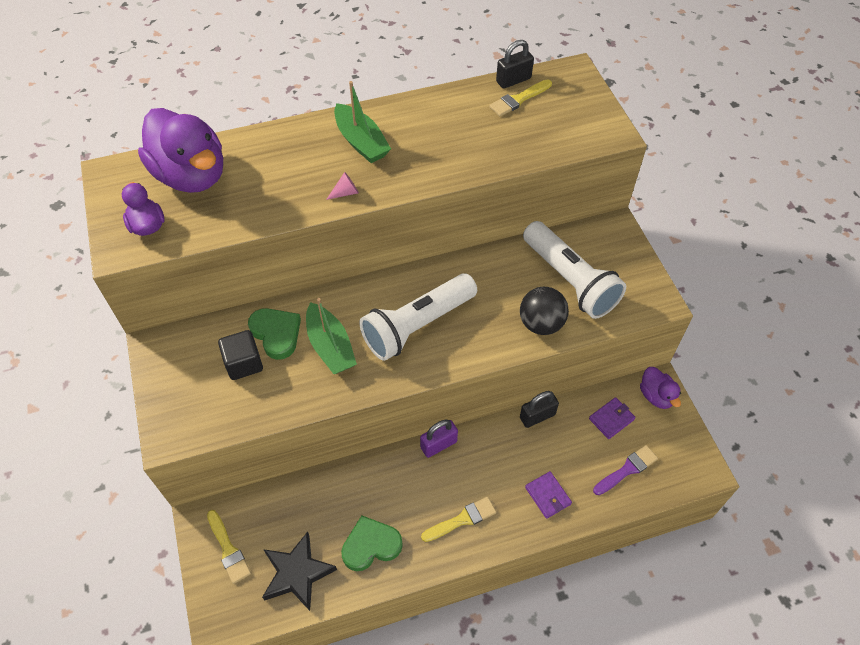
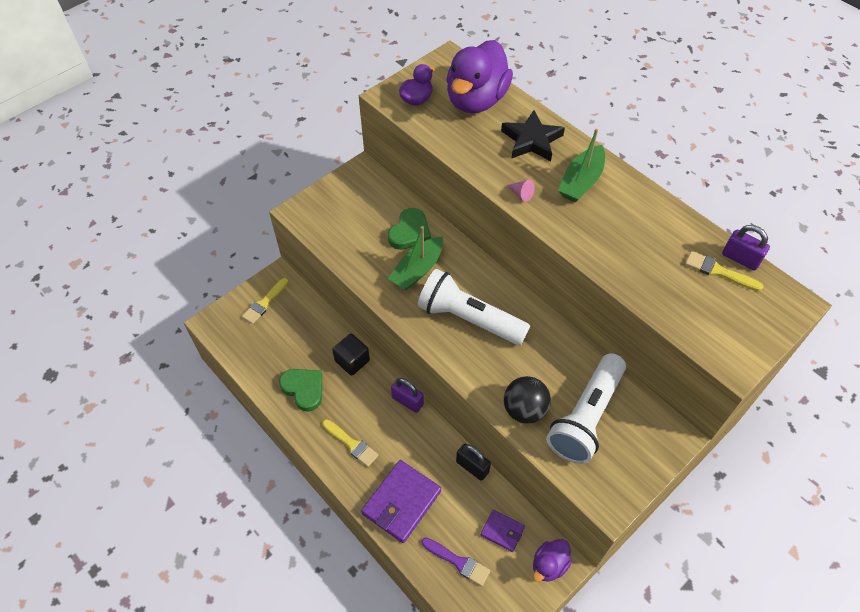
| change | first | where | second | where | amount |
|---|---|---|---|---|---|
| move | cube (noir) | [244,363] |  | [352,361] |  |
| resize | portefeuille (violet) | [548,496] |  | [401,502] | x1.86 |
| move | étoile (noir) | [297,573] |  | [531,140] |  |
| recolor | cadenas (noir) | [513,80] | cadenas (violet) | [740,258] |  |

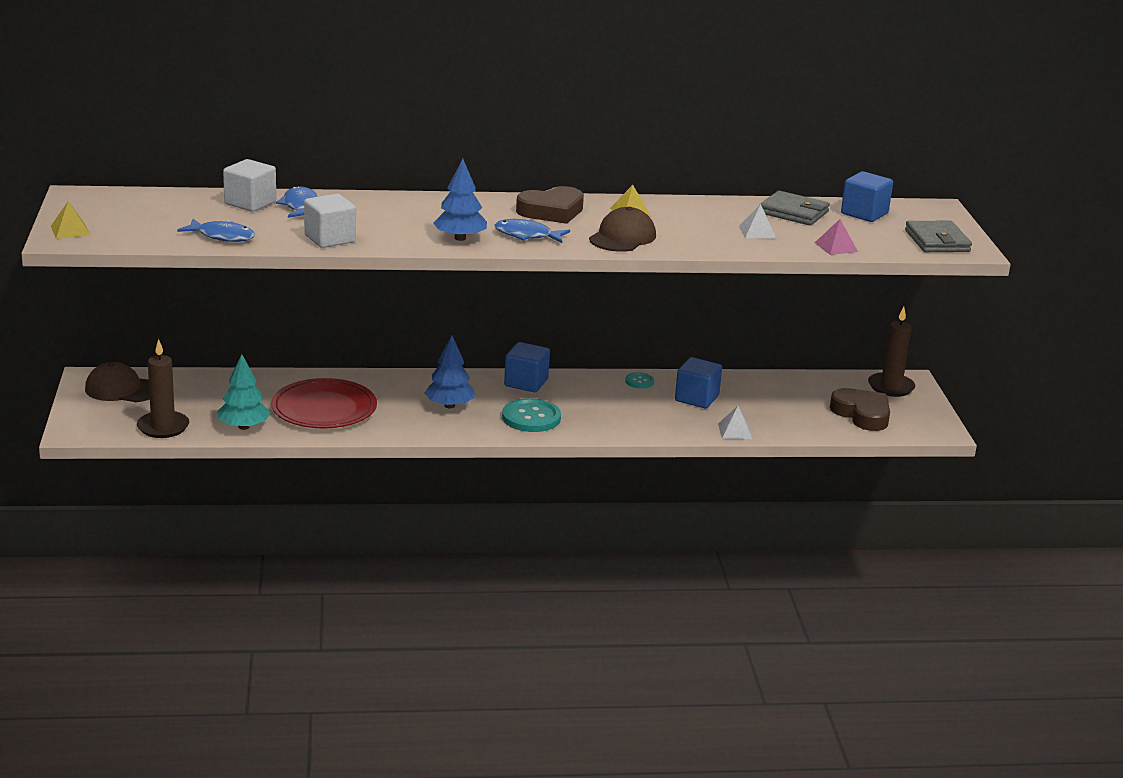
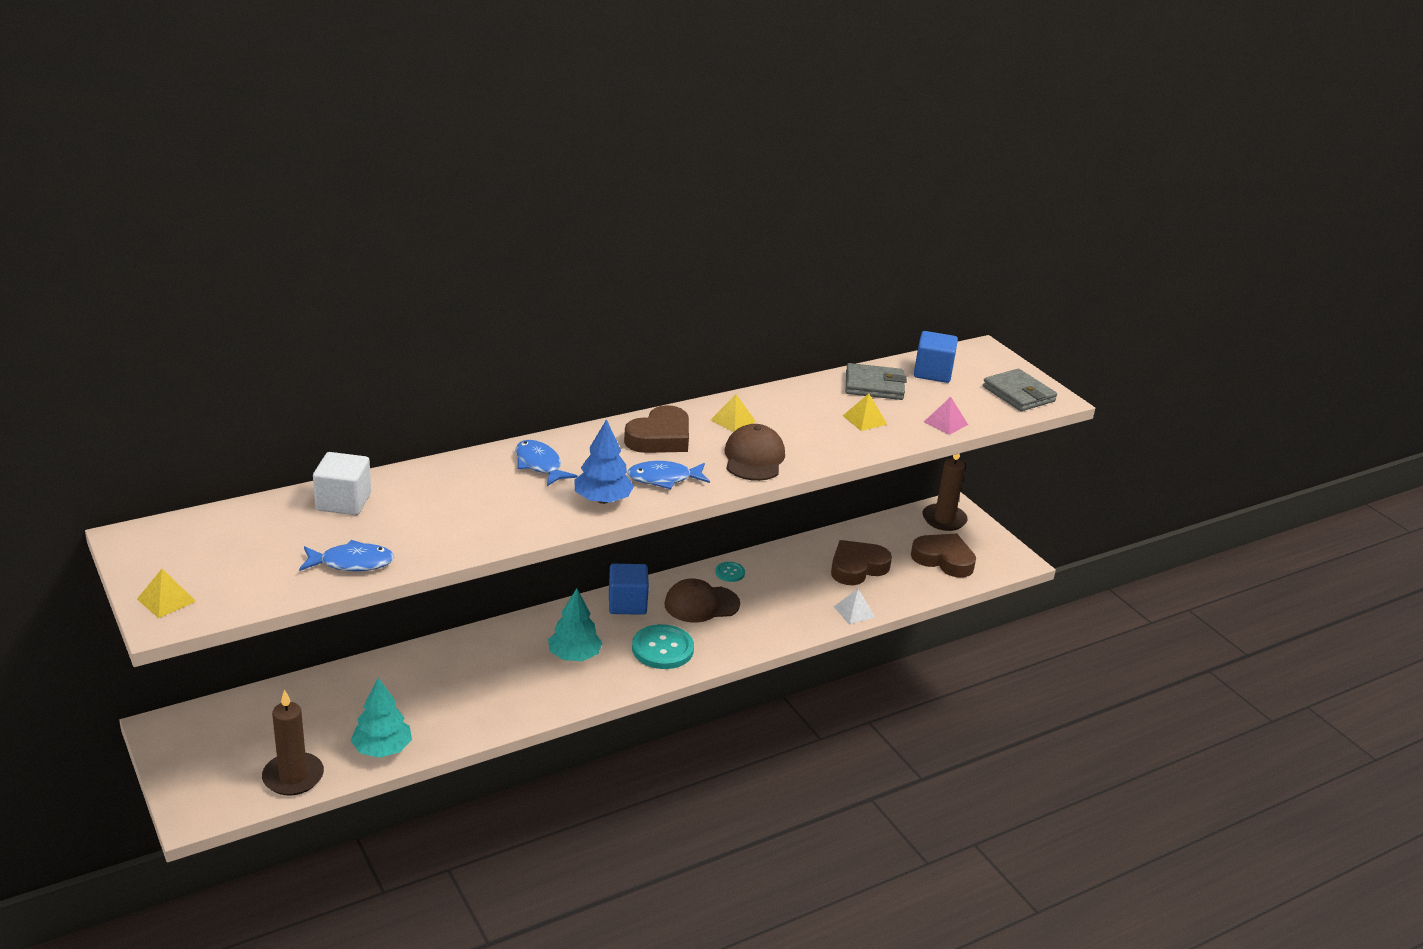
| change | first | where | second | where | amount |
|---|---|---|---|---|---|
| move | poisson (bleu) | [300,206] |  | [539,465] |  |
| recolor | arbre (bleu) | [449,405] | arbre (turquoise) | [574,656] |  |
| move | casquette (marron) | [122,389] |  | [701,604] |  |
| insert |  |  | cœur (marron) | [857,567] |  |
| recolor | pyramide (blanc) | [757,232] | pyramide (jaune) | [865,420] |  |
| delete | assiette (rouge) | [324,409] |  |  |  |
| delete | cube (blanc) | [330,239] |  |  |  |
| delete | cube (bleu) | [696,398] |  |  |  |

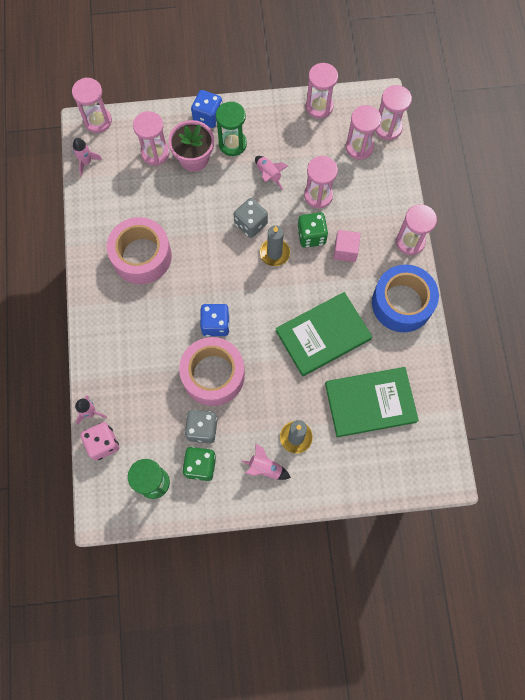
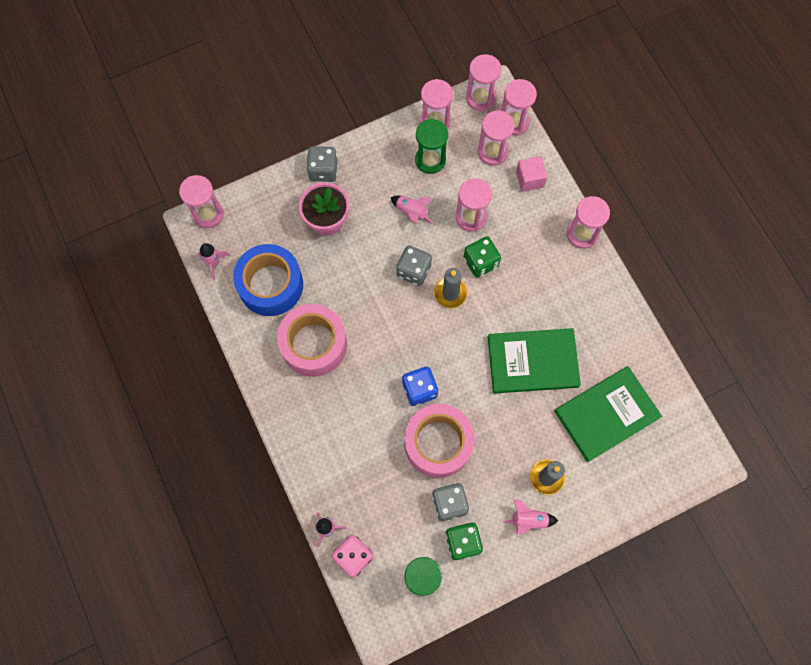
| change | first | where | second | where | amount |
|---|---|---|---|---|---|
| move | ruban adhésif (bleu) | [402,303] |  | [270,285] |  |
| recolor | dé (bleu) | [208,116] | dé (gris) | [323,170] |  |
| move | sablier (vert) | [232,144] |  | [430,160] |  |
| move | sablier (rose) | [155,153] |  | [481,98] |  |
| rotate | livre (vert) | [323,335] |  | [532,361] | 45 degrees clockwise |
| move | cube (rose) | [345,250] |  | [529,179] |  |

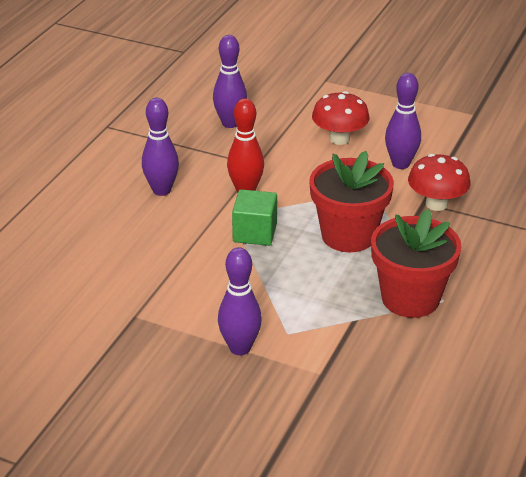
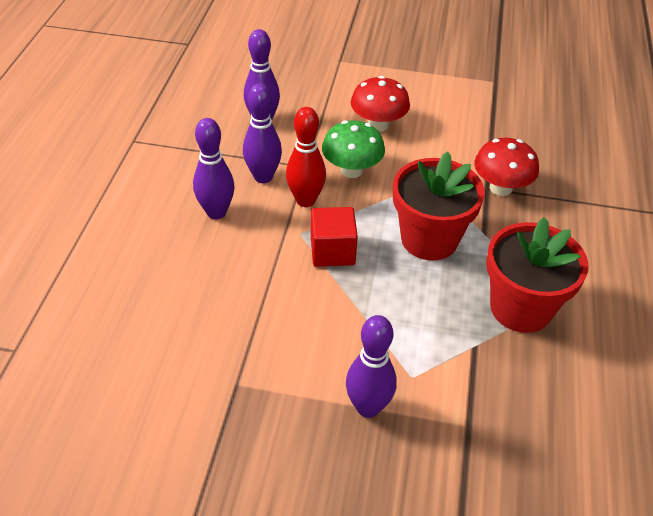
| change | first | where | second | where | amount |
|---|---|---|---|---|---|
| move | quille (violet) | [400,164] |  | [263,177] |  |
| recolor | cube (vert) | [255,233] | cube (rouge) | [332,251] |  |
| insert |  |  | champignon (vert) | [352,170] |  |

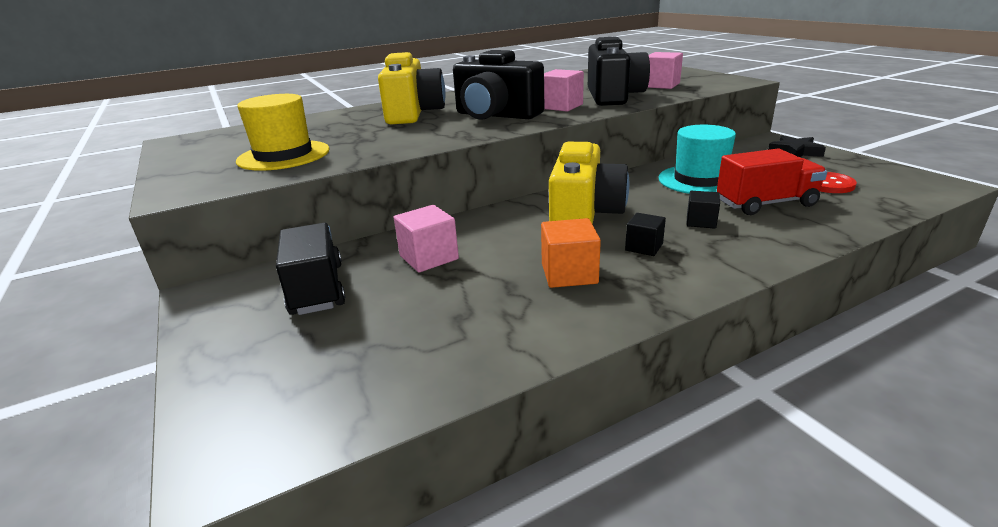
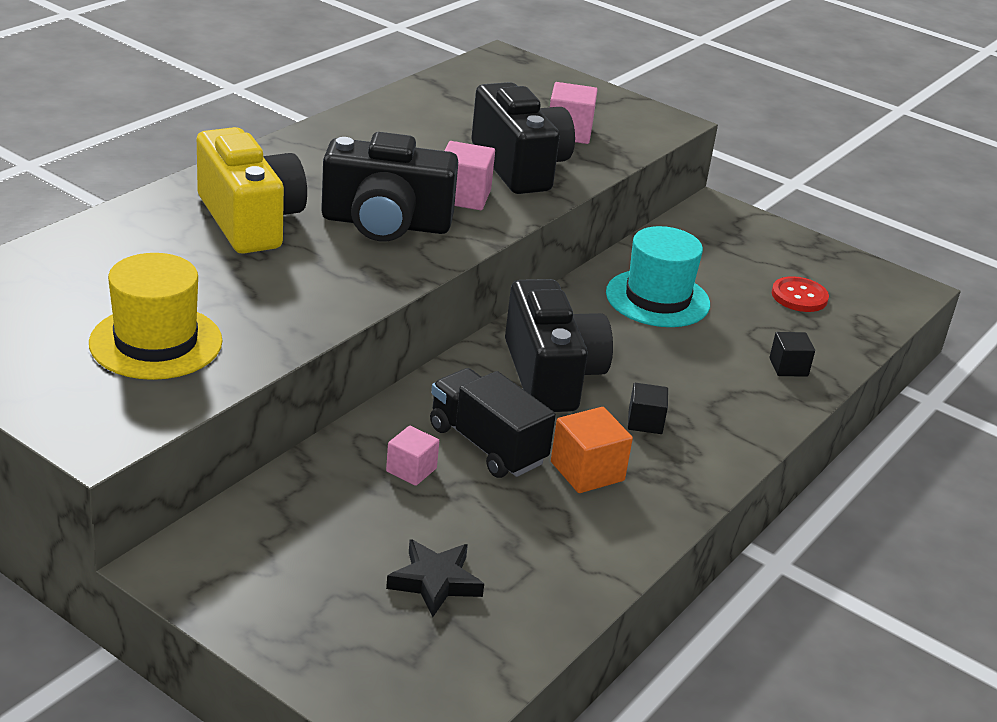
| change | first | where | second | where | amount |
|---|---|---|---|---|---|
| resize | cube (rose) | [429,257] |  | [411,470] | x0.66 |
| move | étoile (noir) | [795,152] |  | [435,582] |  |
| move | camion (noir) | [317,289] |  | [487,445] |  |
| recolor | appareil photo (jaune) | [584,214] | appareil photo (noir) | [551,375] |  |
| move | cube (noir) | [701,222] |  | [788,367] |  |
| delete | camion (rouge) | [766,204] |  |  |  |

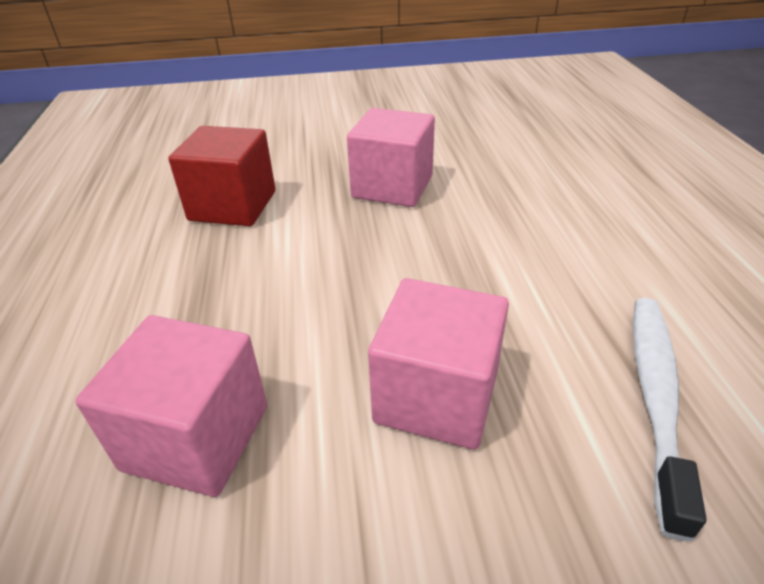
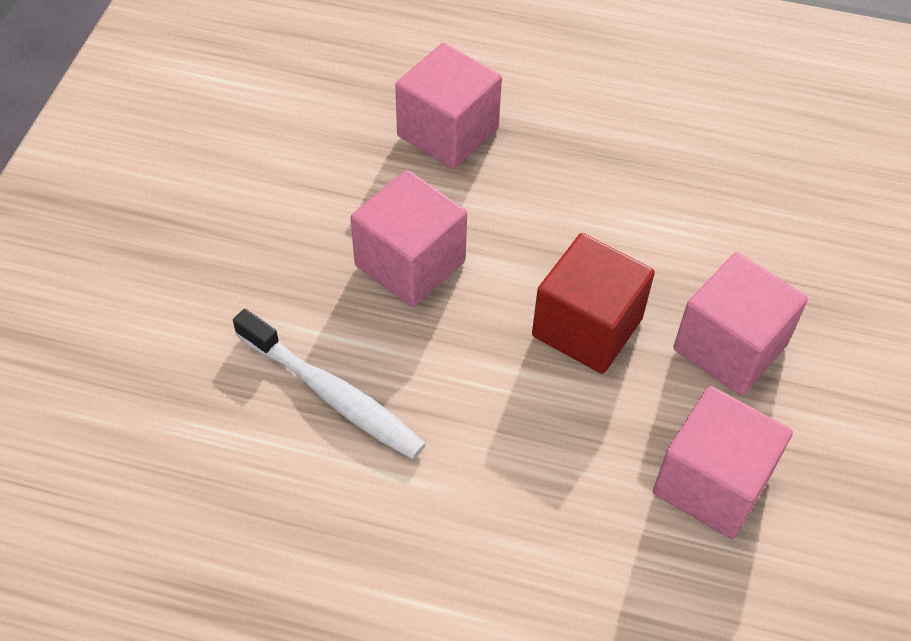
| change | first | where | second | where | amount |
|---|---|---|---|---|---|
| move | cube (rouge) | [233,206] |  | [587,327] |  |
| insert |  |  | cube (rose) | [711,483] |  |

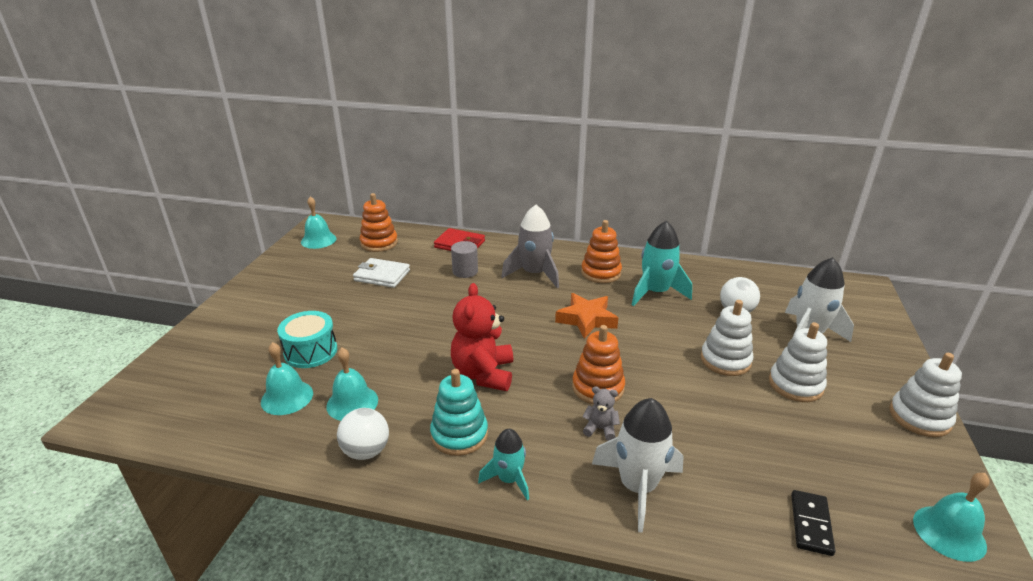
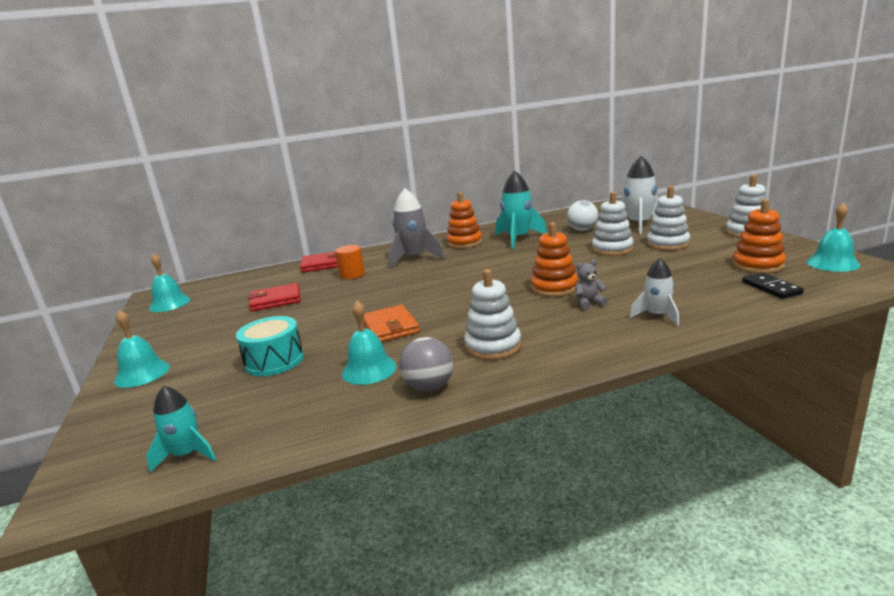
| change | first | where | second | where | amount |
|---|---|---|---|---|---|
| move | cloche (turquoise) | [287,397] |  | [142,373] |  |
| move | fusée (turquoise) | [509,479] |  | [187,454] |  |
| recolor | portefeuille (blanc) | [382,275] | portefeuille (rouge) | [275,300] |  |
| recolor | cylindre (gris) | [465,271] | cylindre (orange) | [352,275] |  |
| insert |  |  | portefeuille (orange) | [390,327] |  |
| recolor | balle (blanc) | [366,451] | balle (gris) | [429,387] |  |
| recolor | jouet à empiler (turquoise) | [459,434] | jouet à empiler (blanc) | [493,346] |  |
| resize | fusée (blanc) | [637,487] |  | [657,316] | x0.60 |
| move | jouet à empiler (orange) | [379,243] |  | [757,265] |  |
| delete | ours en peluche (rouge) | [483,374] |  |  |  |
| delete | étoile (orange) | [586,319] |  |  |  |

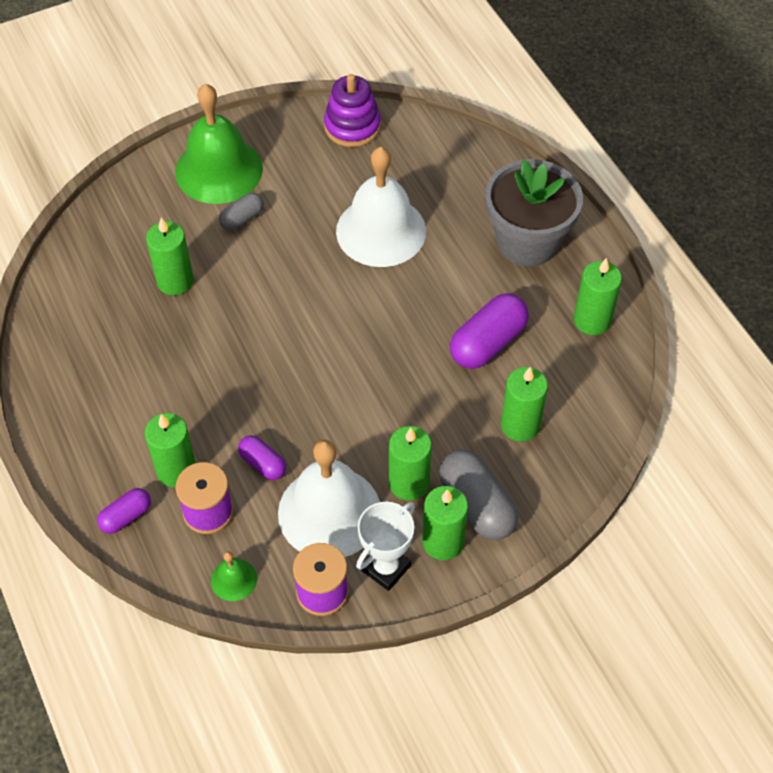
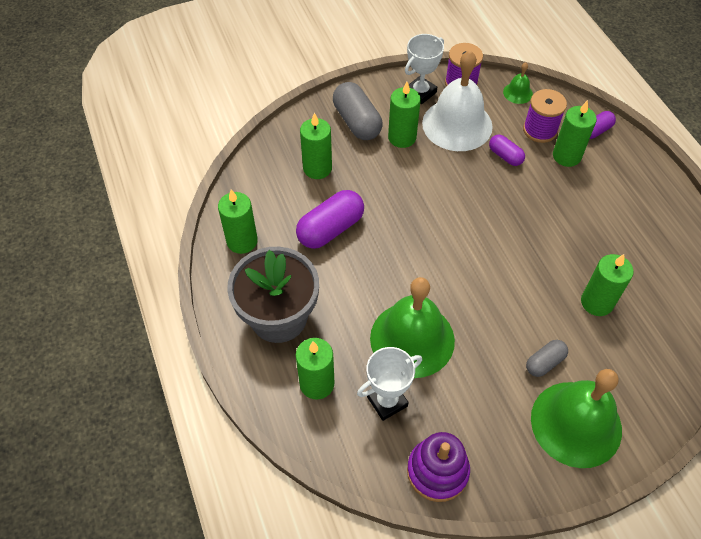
| change | first | where | second | where | amount |
|---|---|---|---|---|---|
| move | bougie (vert) | [443,542] |  | [317,384] |  |
| insert |  |  | trophée (blanc) | [387,401] |  |
| recolor | cloche (blanc) | [381,231] | cloche (vert) | [412,339] |  |

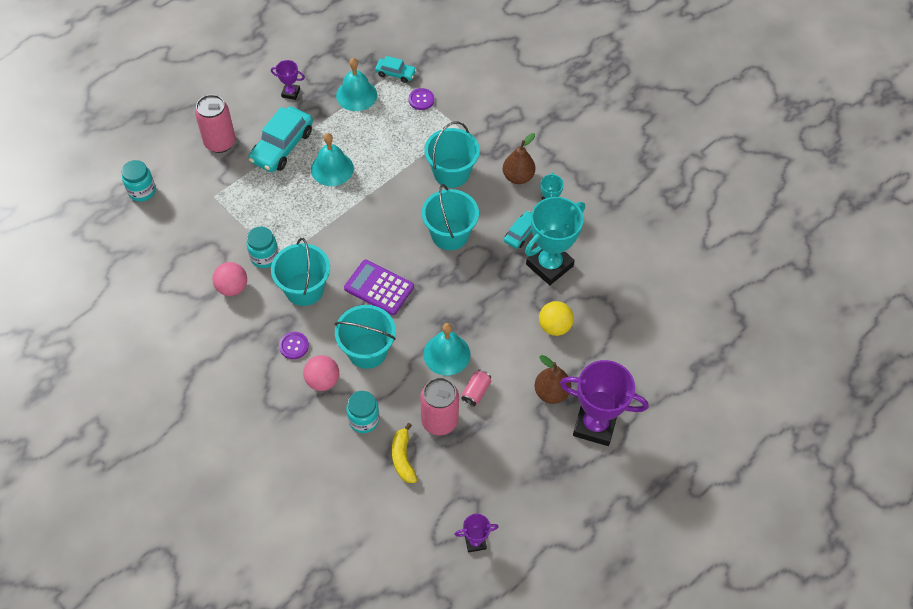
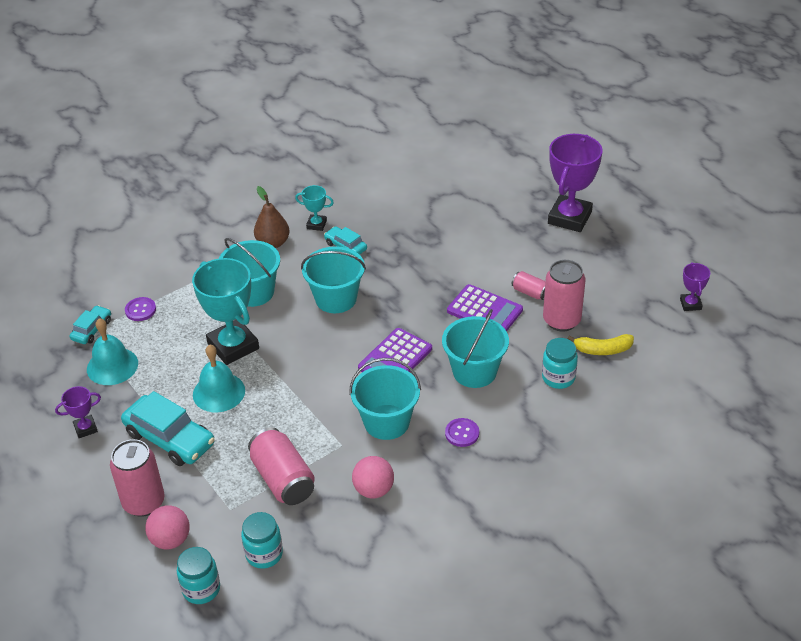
| change | first | where | second | where | amount |
|---|---|---|---|---|---|
| rotate | trophée (violet) | [290,93] |  | [85,428] | 45 degrees clockwise |
| move | balle (rose) | [323,381] |  | [170,540] |  |
| move | trophée (turquoise) | [549,265] |  | [233,346] |  |
| move | bocal (turquoise) | [264,257] |  | [264,554] |  |
| insert |  |  | canette (rose) | [283,479] |  |
| replace | cloche (turquoise) | [446,354] | calculatrice (violet) | [484,310] |  |
| delete | poire (marron) | [551,392] |  |  |  |
| delete | balle (jaune) | [554,326] |  |  |  |

